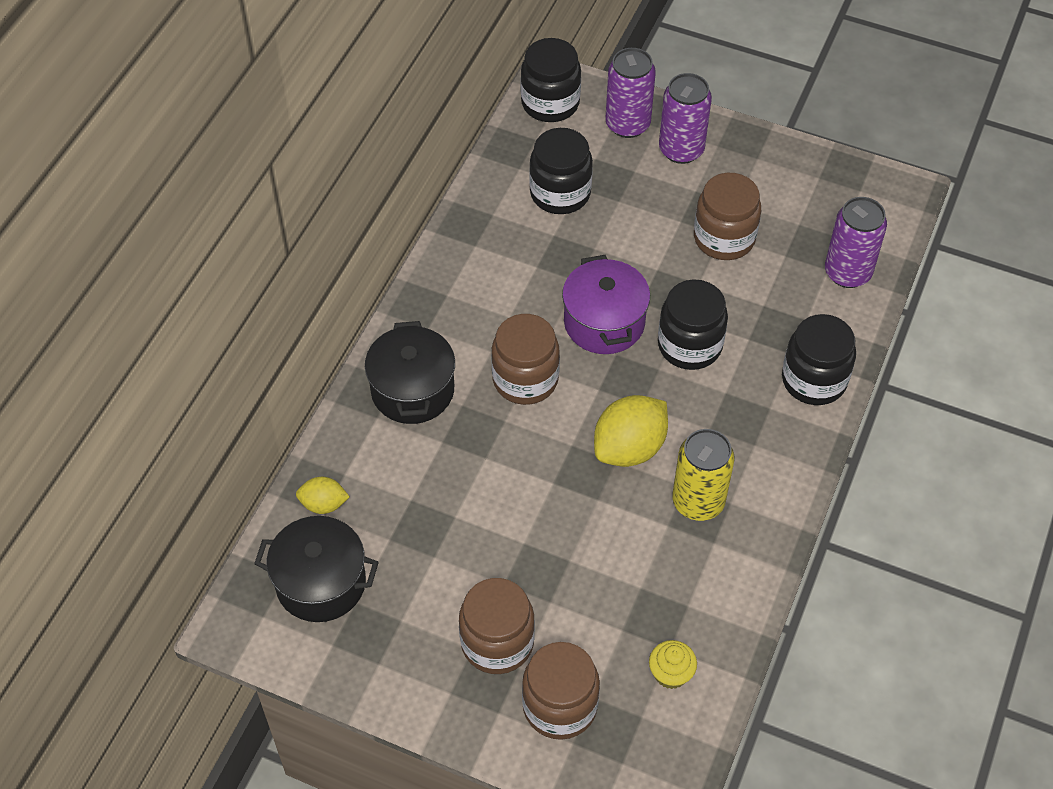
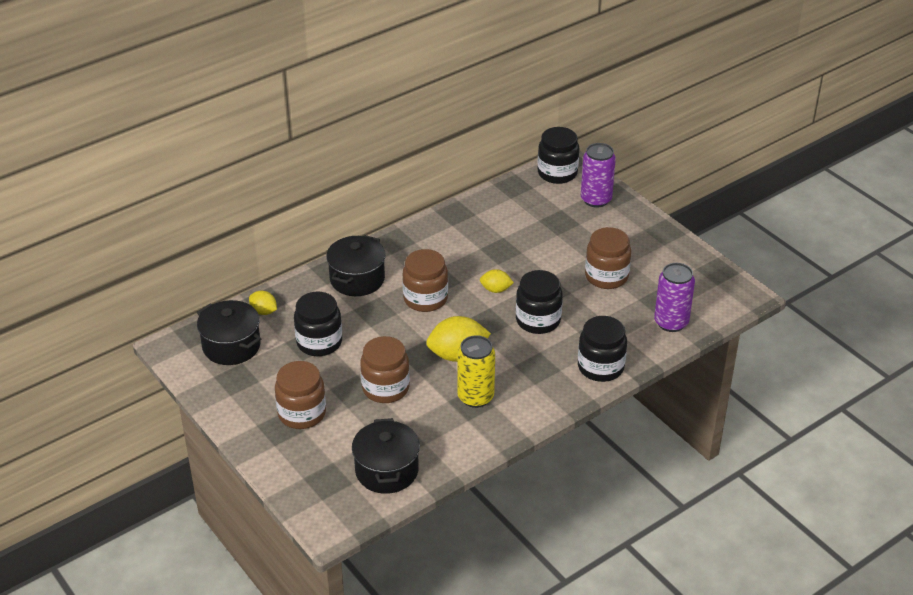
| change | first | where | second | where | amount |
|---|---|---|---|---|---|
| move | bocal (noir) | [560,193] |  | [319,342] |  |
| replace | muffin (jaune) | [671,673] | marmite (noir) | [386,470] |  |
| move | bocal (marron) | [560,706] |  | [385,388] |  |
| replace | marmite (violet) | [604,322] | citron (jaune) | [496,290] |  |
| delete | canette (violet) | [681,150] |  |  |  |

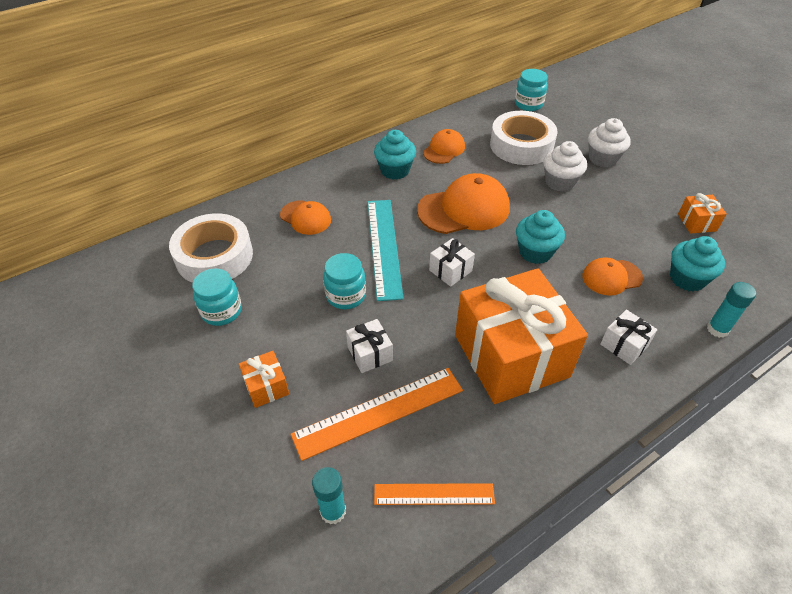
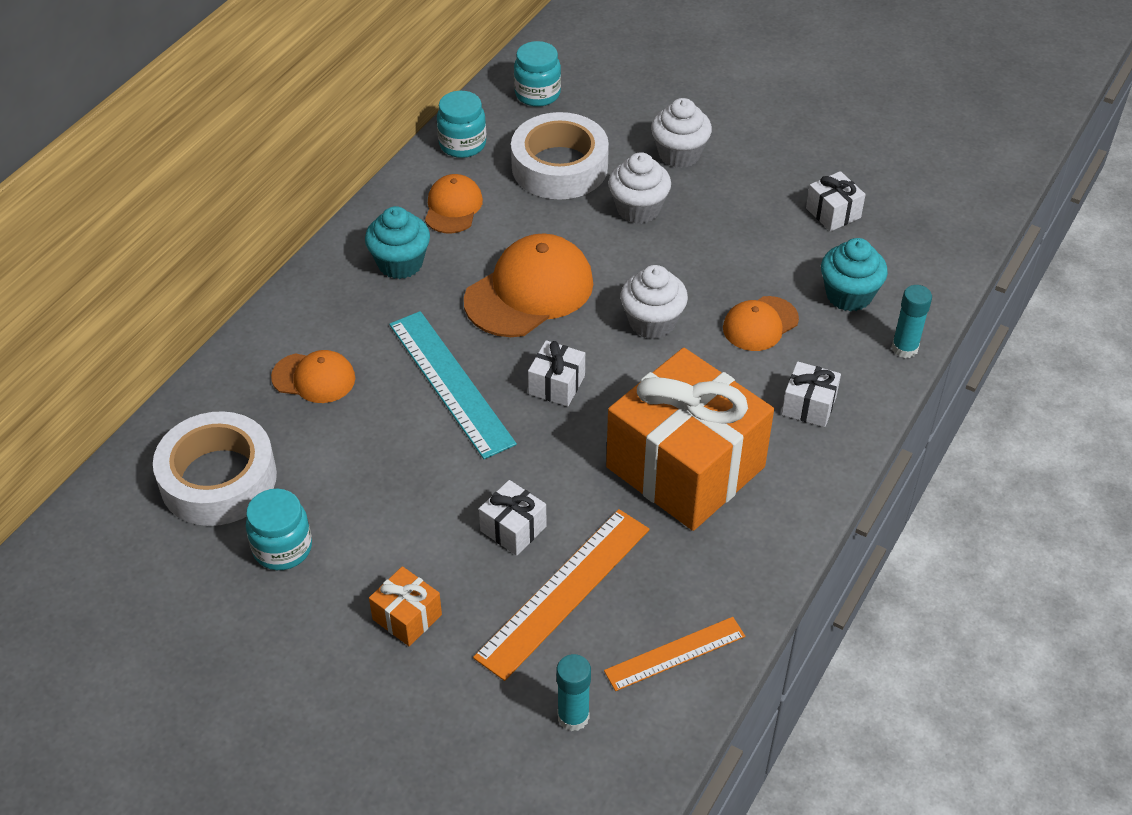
| change | first | where | second | where | amount |
|---|---|---|---|---|---|
| move | bocal (turquoise) | [346,295] |  | [462,144] |  |
| recolor | muffin (turquoise) | [535,252] | muffin (blanc) | [652,322] |  |
| recolor | cadeau (orange) | [697,222] | cadeau (blanc) | [833,213] |  |

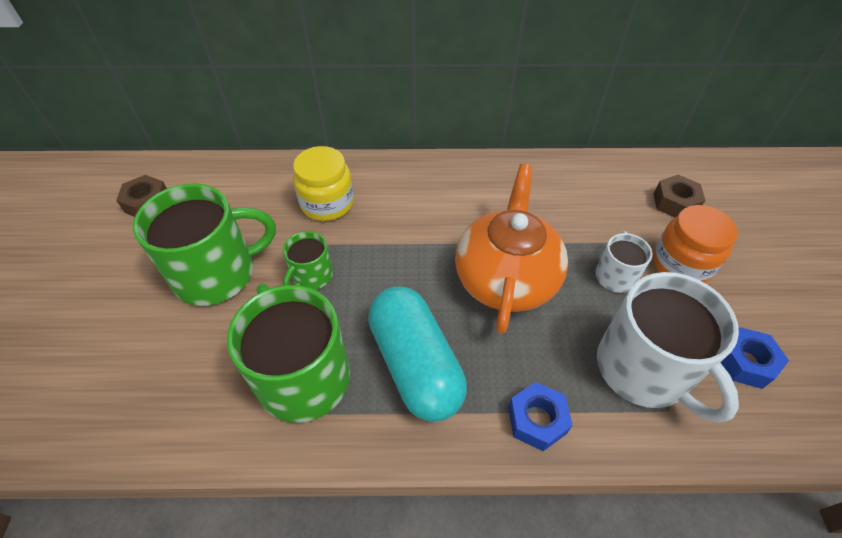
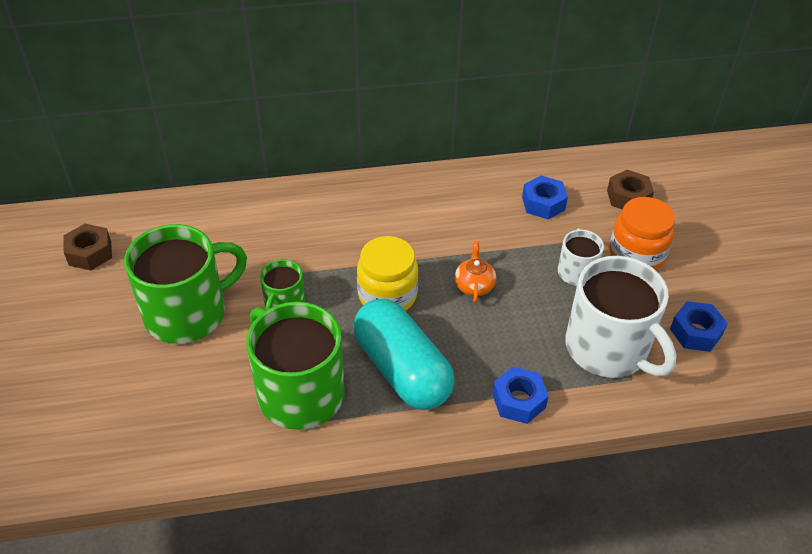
| change | first | where | second | where | amount |
|---|---|---|---|---|---|
| move | bocal (jaune) | [327,203] |  | [387,295] |  |
| resize | théière (orange) | [506,278] |  | [474,285] | x0.41 |
| insert |  |  | écrou (bleu) | [543,203] |  |

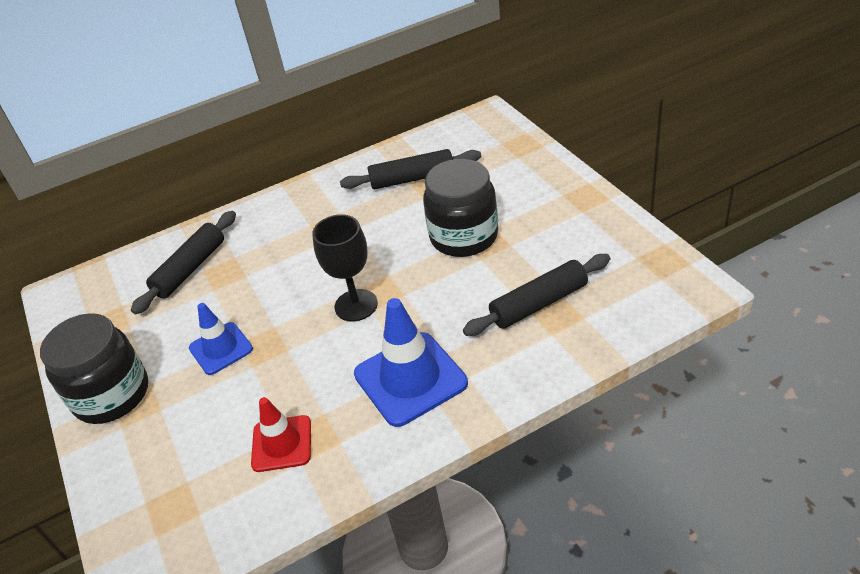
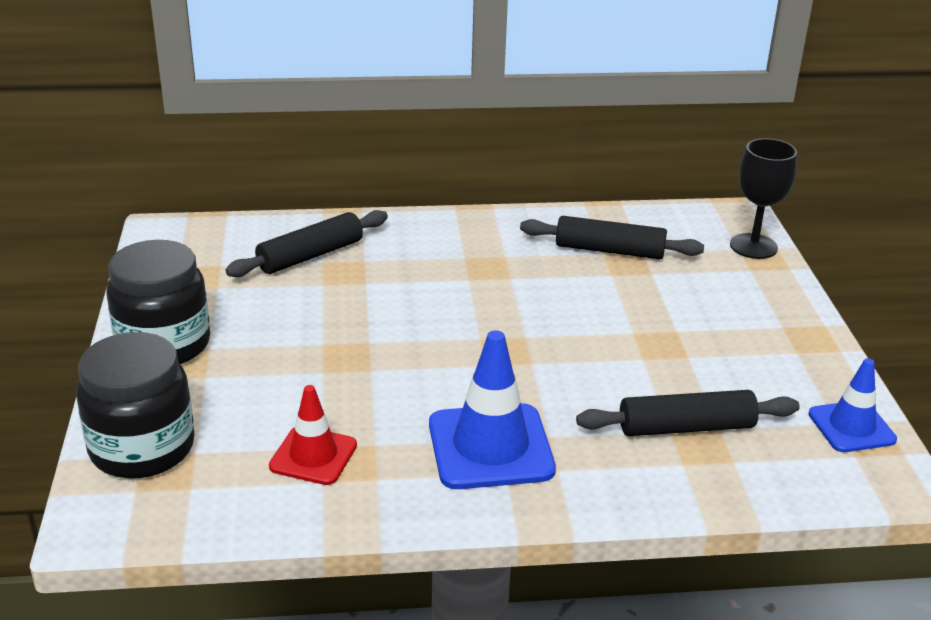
| change | first | where | second | where | amount |
|---|---|---|---|---|---|
| move | bocal (noir) | [464,236] |  | [142,448] |  |
| move | verre à pied (noir) | [356,305] |  | [753,246] |  |
| move | cône de chantier (bleu) | [221,348] |  | [851,427] |  |

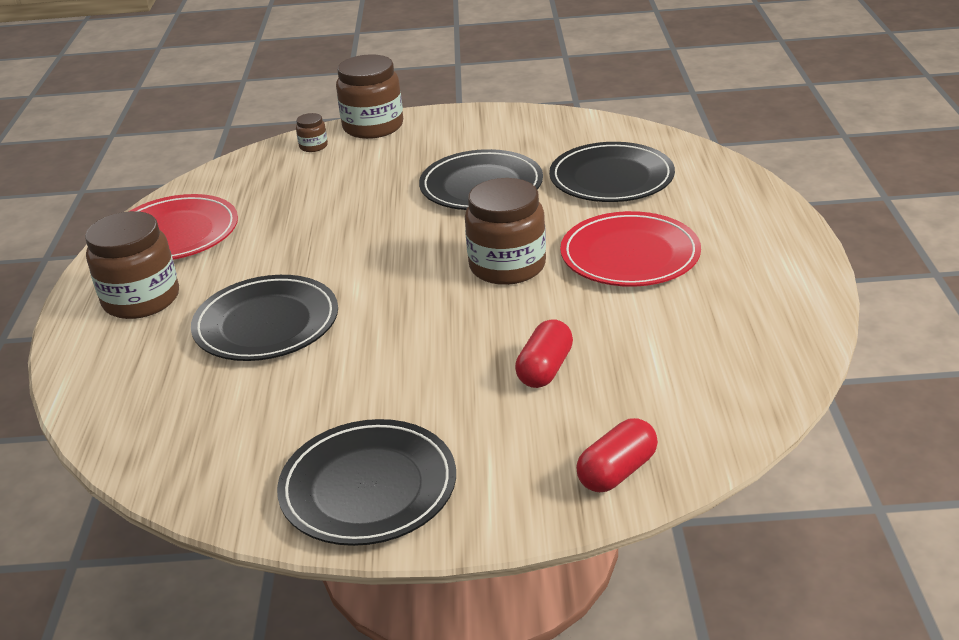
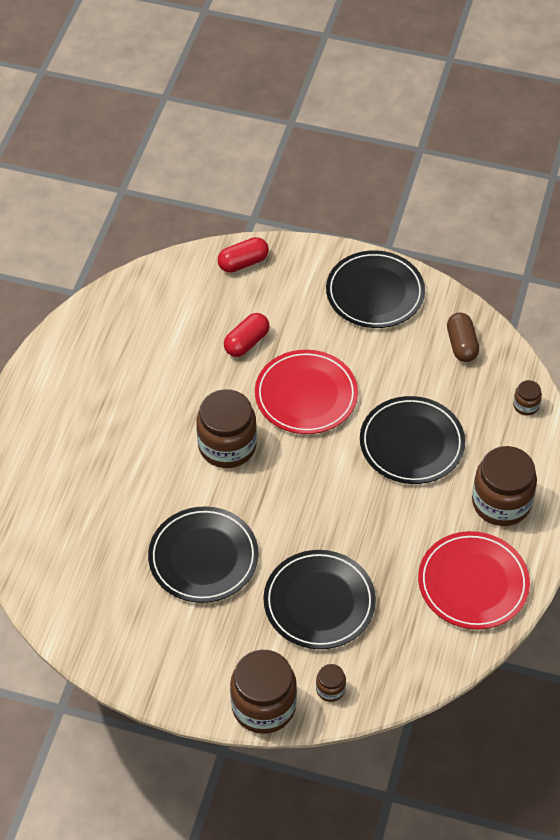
| change | first | where | second | where | amount |
|---|---|---|---|---|---|
| move | assiette (rouge) | [630,255] |  | [306,395] |  |
| move | assiette (noir) | [611,178] |  | [319,602] |  |
| insert |  |  | gélule (marron) | [461,345] |  |
| insert |  |  | bocal (marron) | [526,405] |  |

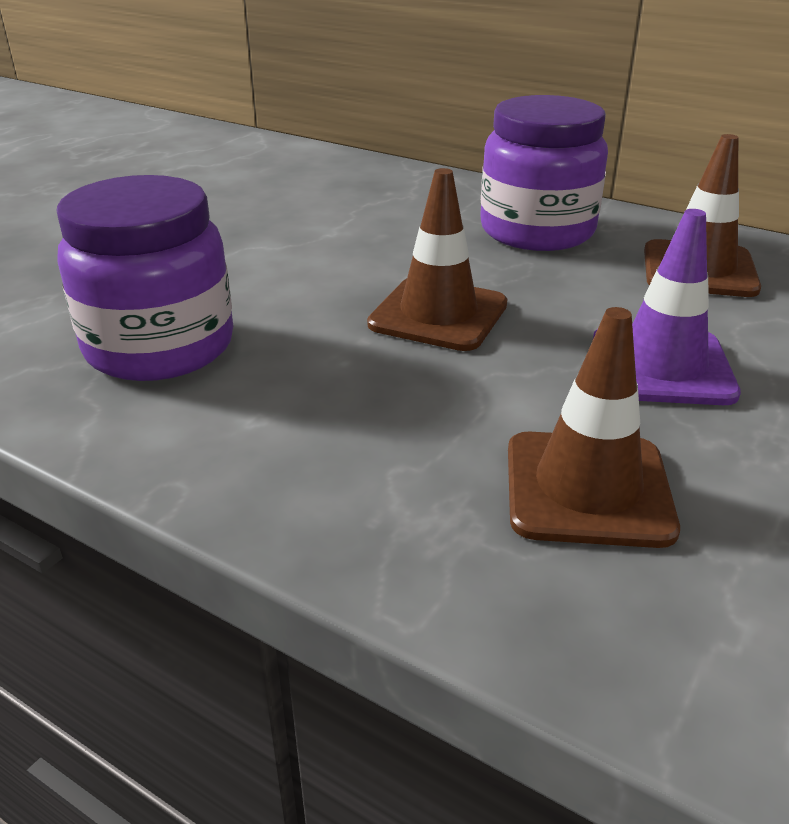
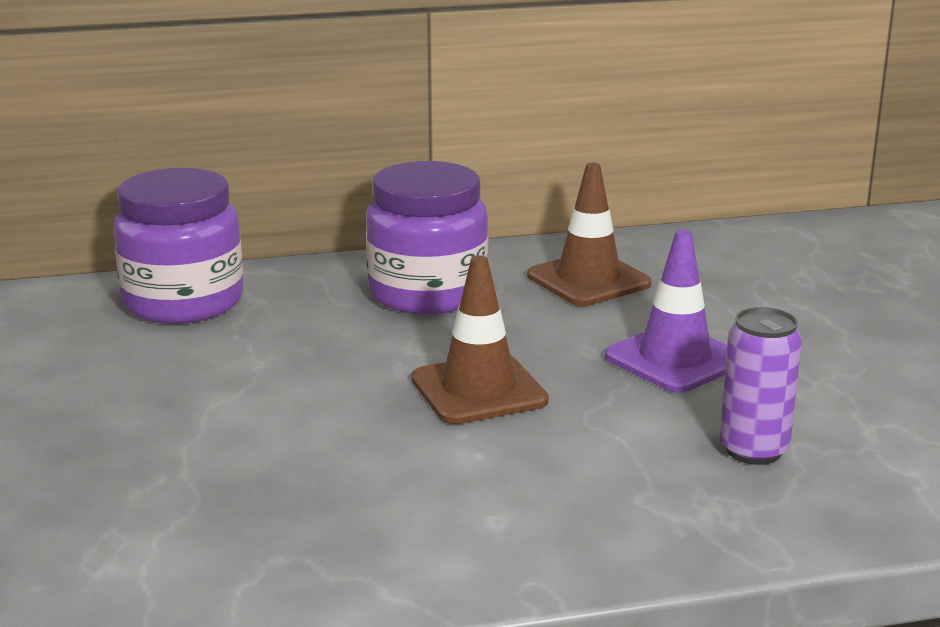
| change | first | where | second | where | amount |
|---|---|---|---|---|---|
| move | bocal (violet) | [160,347] |  | [183,302] |  |
| replace | cône de chantier (marron) | [587,489] | canette (violet) | [753,450] |  |

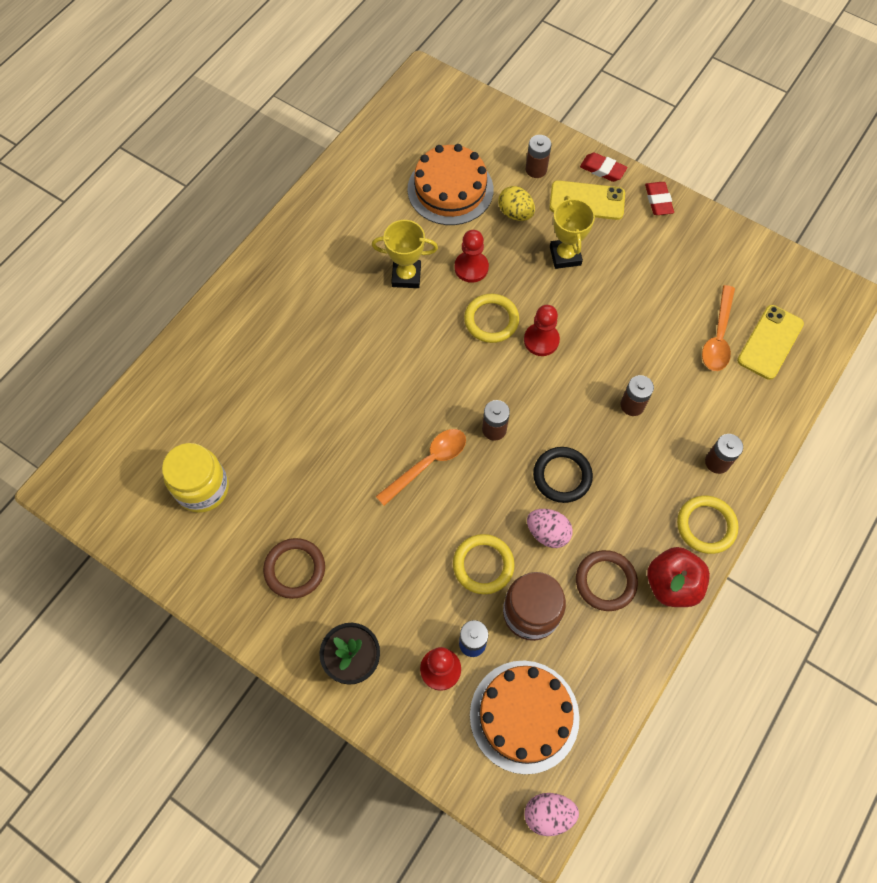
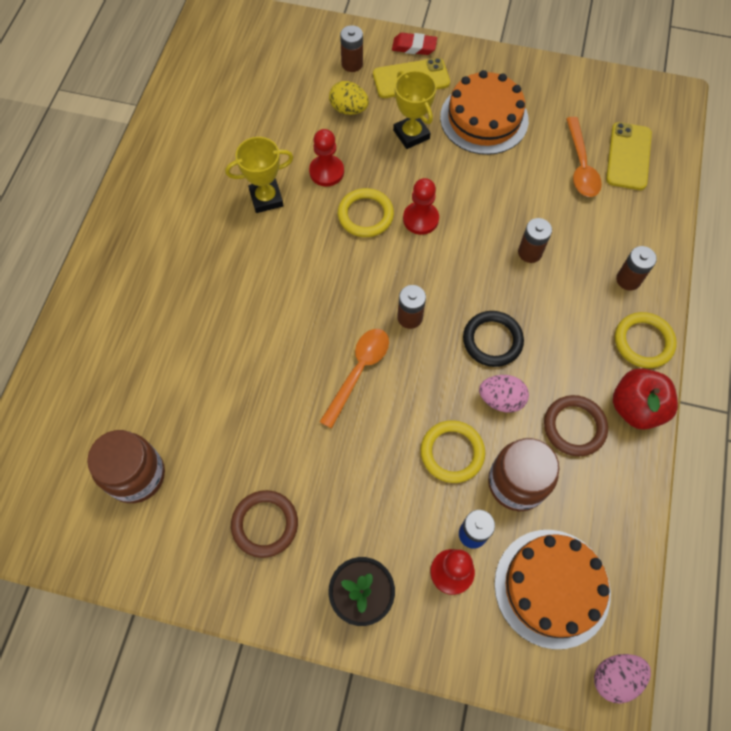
| change | first | where | second | where | amount |
|---|---|---|---|---|---|
| recolor | bocal (jaune) | [202,488] | bocal (marron) | [136,475] |  |
| move | gâteau (orange) | [450,189] |  | [484,118] |  |
| delete | gomme (rouge) | [658,201] |  |  |  |

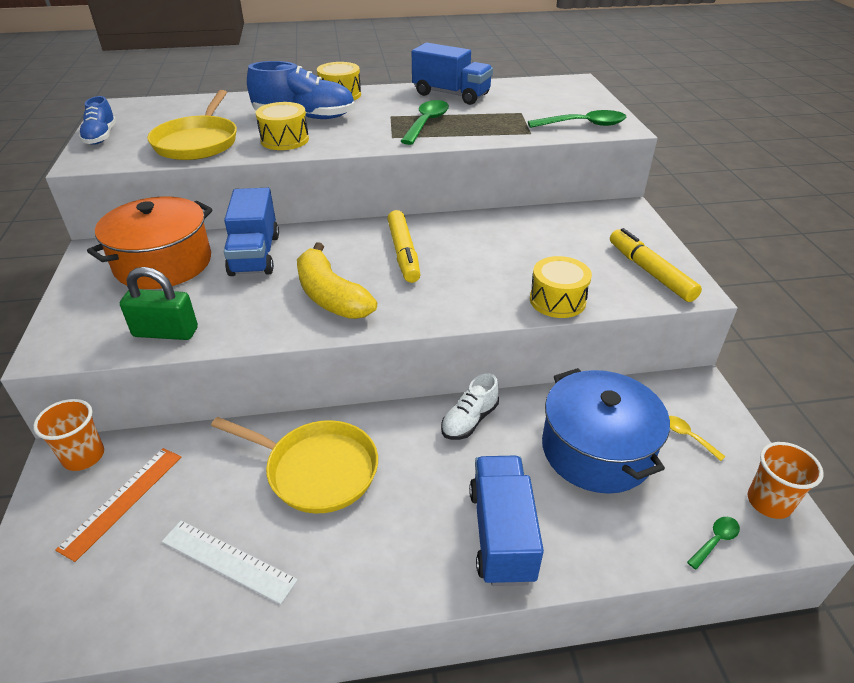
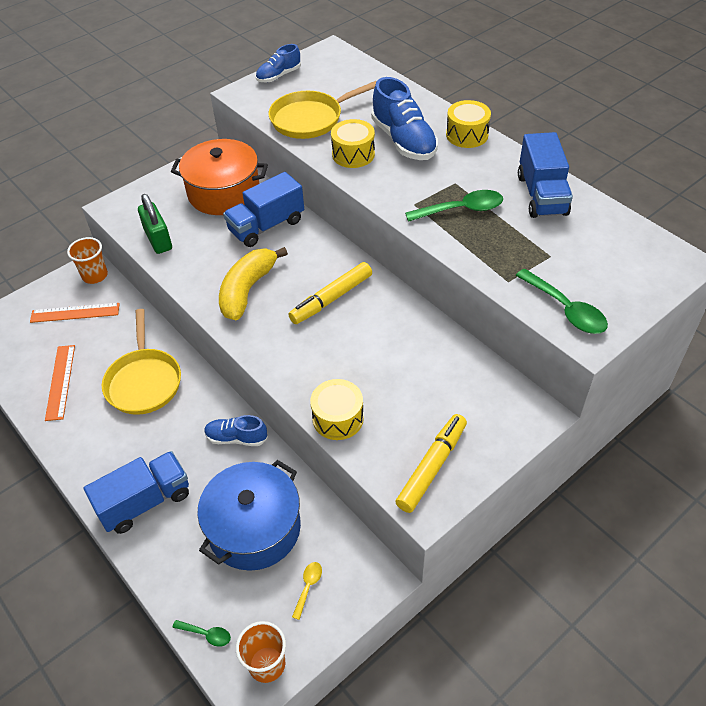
| change | first | where | second | where | amount |
|---|---|---|---|---|---|
| recolor | règle (blanc) | [228,560] | règle (orange) | [60,382] |  |
| recolor | chaussure (blanc) | [469,420] | chaussure (bleu) | [236,438] |  |

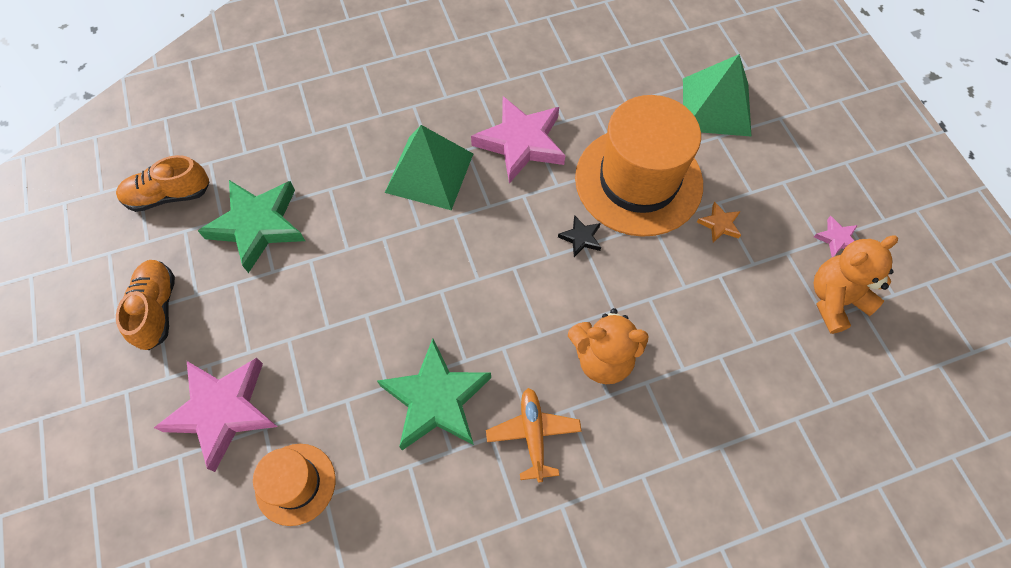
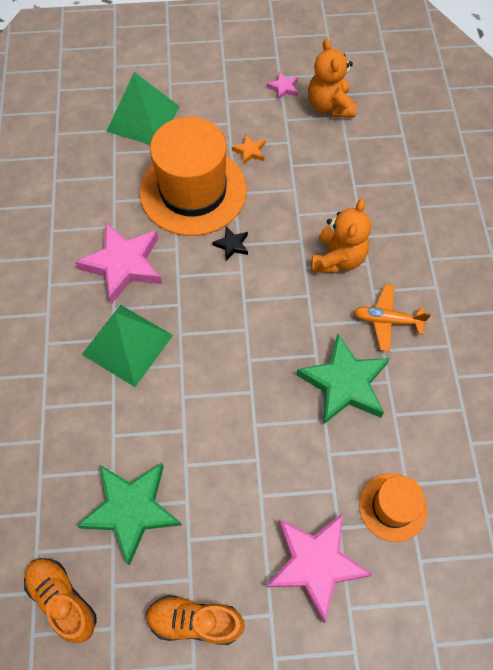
| change | first | where | second | where | amount |
|---|---|---|---|---|---|
| rotate | chaussure (orange) | [169,195] |  | [63,600] | 135 degrees clockwise |

